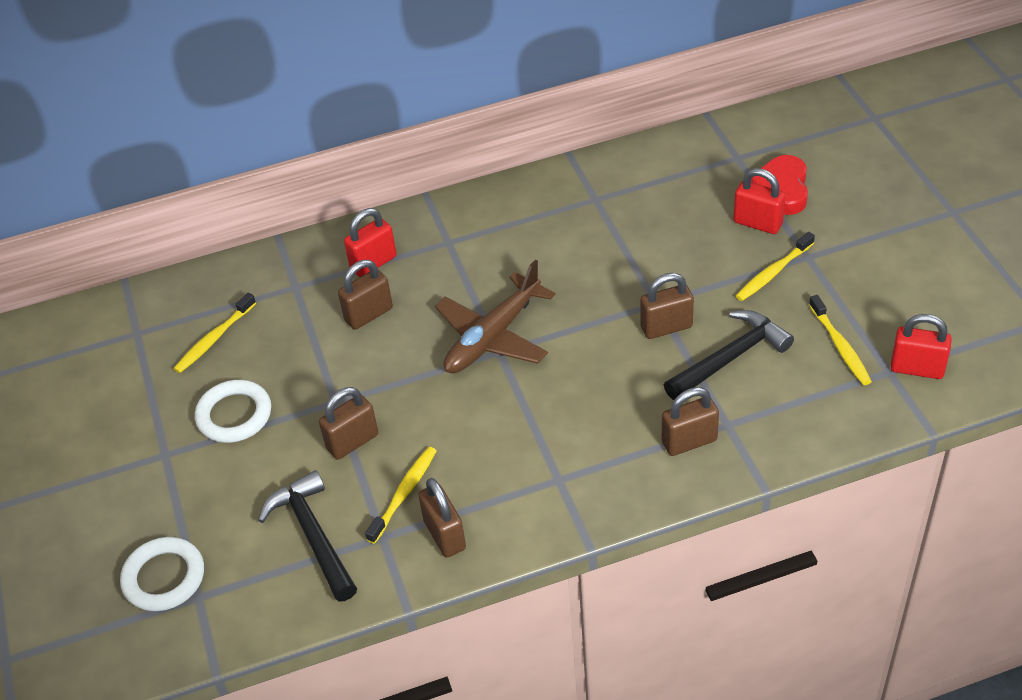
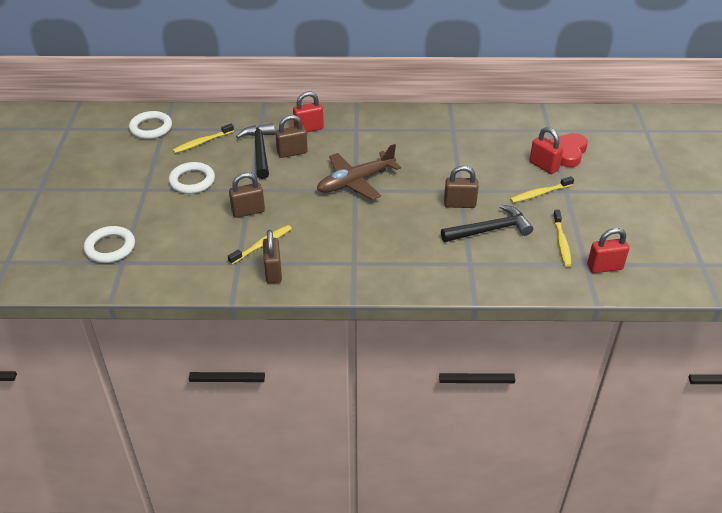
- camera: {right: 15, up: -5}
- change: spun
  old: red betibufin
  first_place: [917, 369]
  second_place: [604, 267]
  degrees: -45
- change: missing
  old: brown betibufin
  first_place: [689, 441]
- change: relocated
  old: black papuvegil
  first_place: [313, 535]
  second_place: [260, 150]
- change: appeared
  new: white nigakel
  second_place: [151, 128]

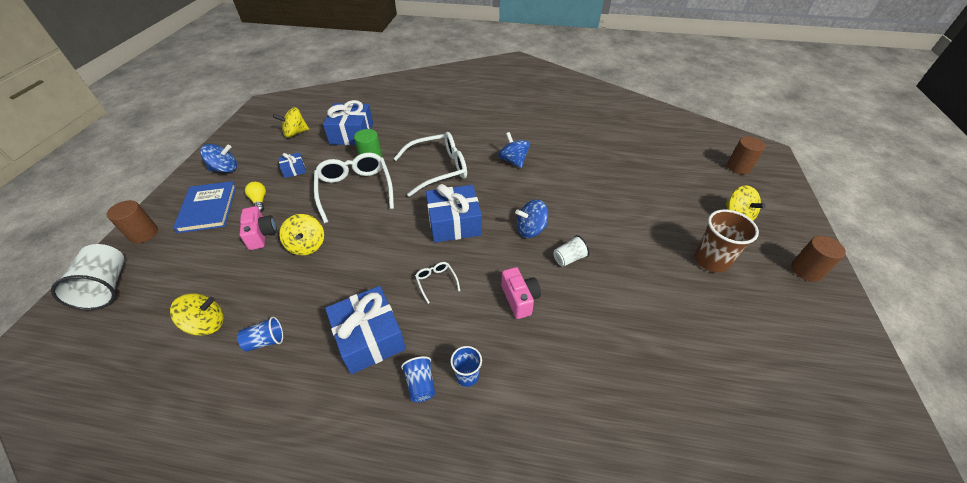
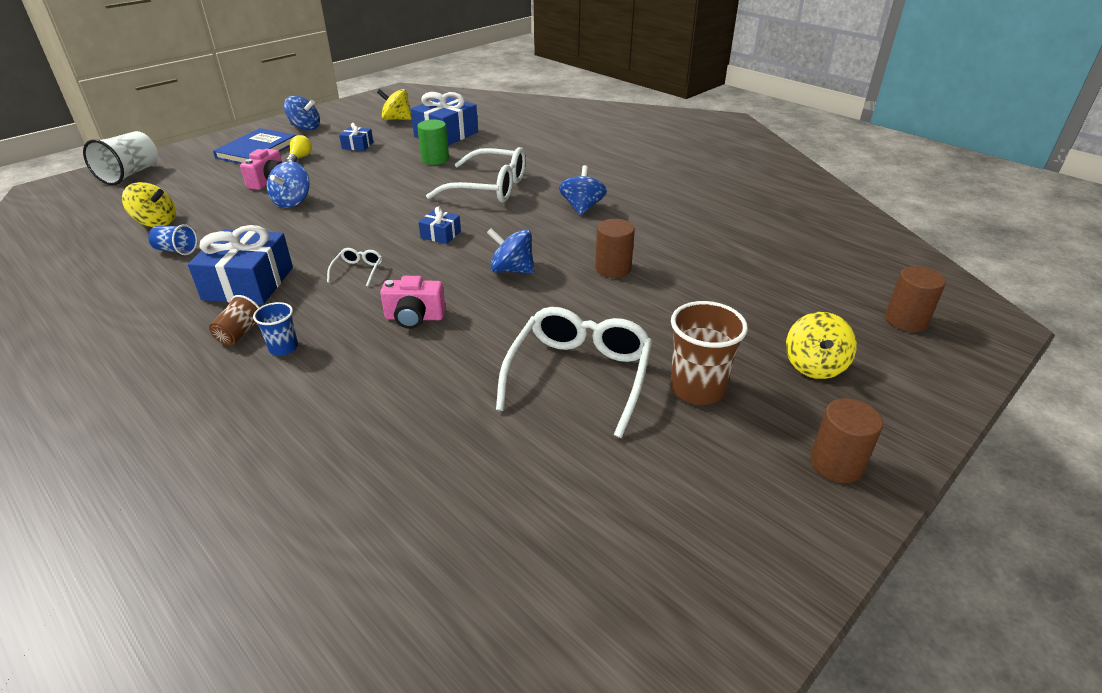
- camera: {right: 35, up: -10}
- change: relocated
  old: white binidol
  first_place: [355, 190]
  second_place: [579, 375]
- change: size
  old: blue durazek
  first_place: [454, 223]
  second_place: [440, 234]
  factor: 0.49
- change: relocated
  old: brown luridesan
  first_place: [144, 234]
  second_place: [613, 269]
- change: colour
  old: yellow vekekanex
  new: blue vekekanex
  first_place: [307, 245]
  second_place: [292, 201]
- change: missing
  old: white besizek
  first_place: [569, 258]
- change: spun
  old: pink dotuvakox
  first_place: [519, 299]
  second_place: [414, 317]
  degrees: 75
- change: colour
  old: blue besizek
  new: brown besizek
  first_place: [421, 384]
  second_place: [239, 333]

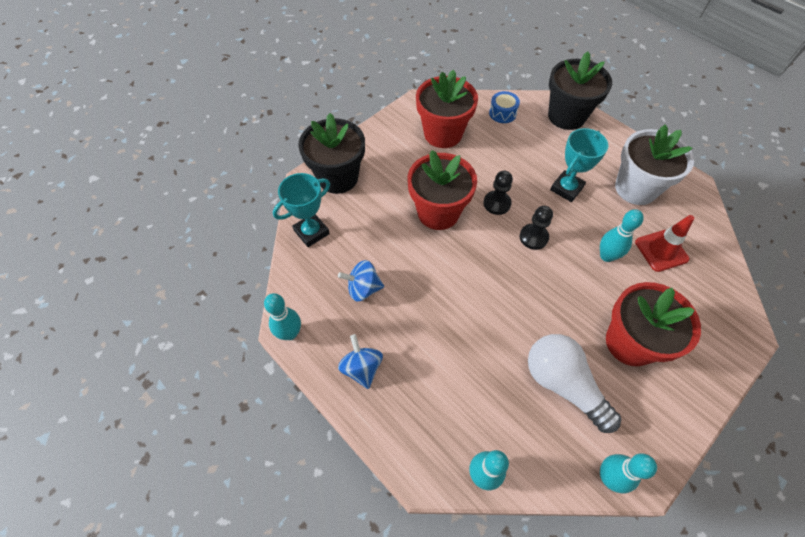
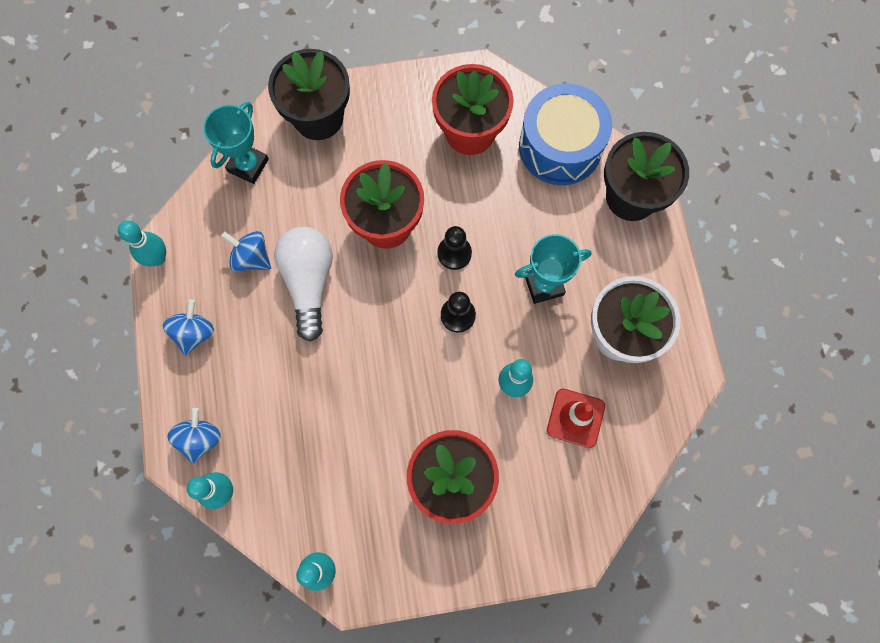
- camera: {right: 35, up: 15}
- change: size
  old: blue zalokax
  first_place: [502, 113]
  second_place: [560, 146]
  factor: 2.24
- change: spun
  old: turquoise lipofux
  first_place: [311, 232]
  second_place: [248, 165]
  degrees: -60
- change: relocated
  old: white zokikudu
  first_place: [563, 384]
  second_place: [309, 282]
- change: appeared
  new: blue vekekanex
  second_place: [200, 439]

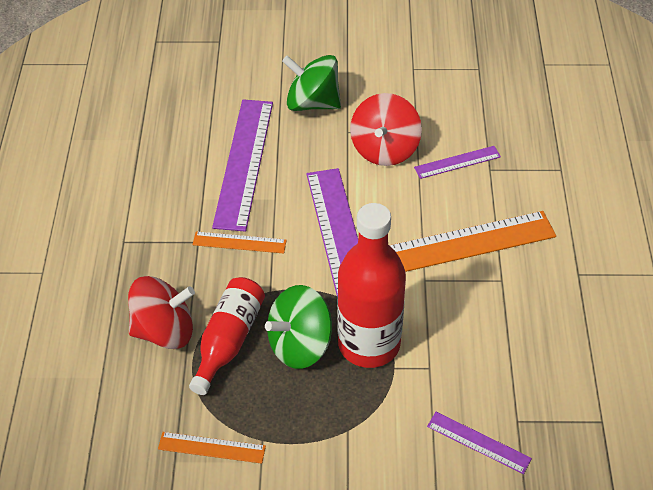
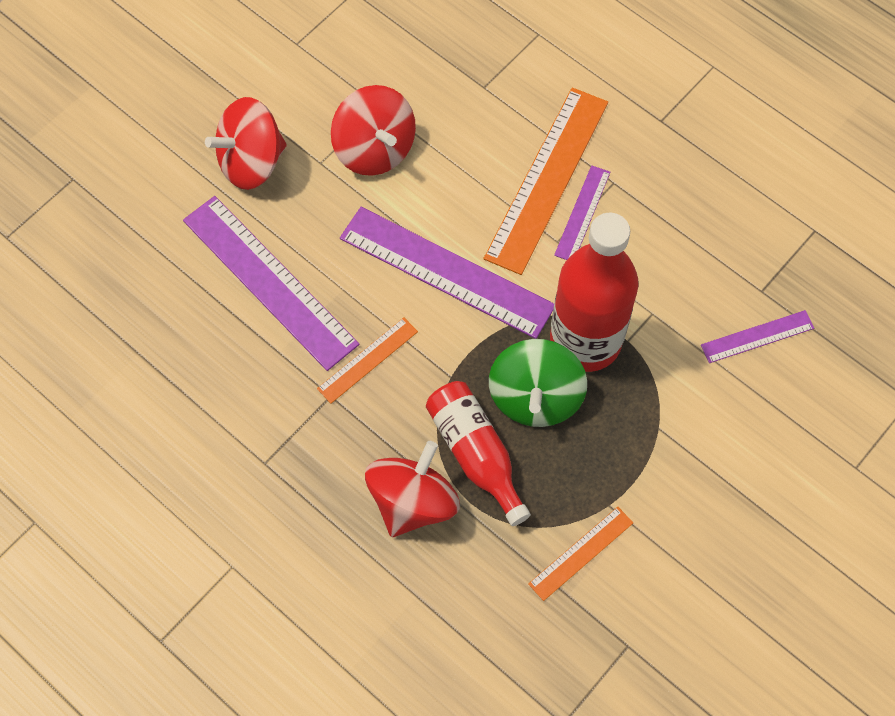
- camera: {right: -50, up: 15}
- change: colour
  old: green vekekanex
  new: red vekekanex
  first_place: [312, 103]
  second_place: [251, 162]
- change: relocated
  old: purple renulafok
  first_place: [457, 162]
  second_place: [582, 213]

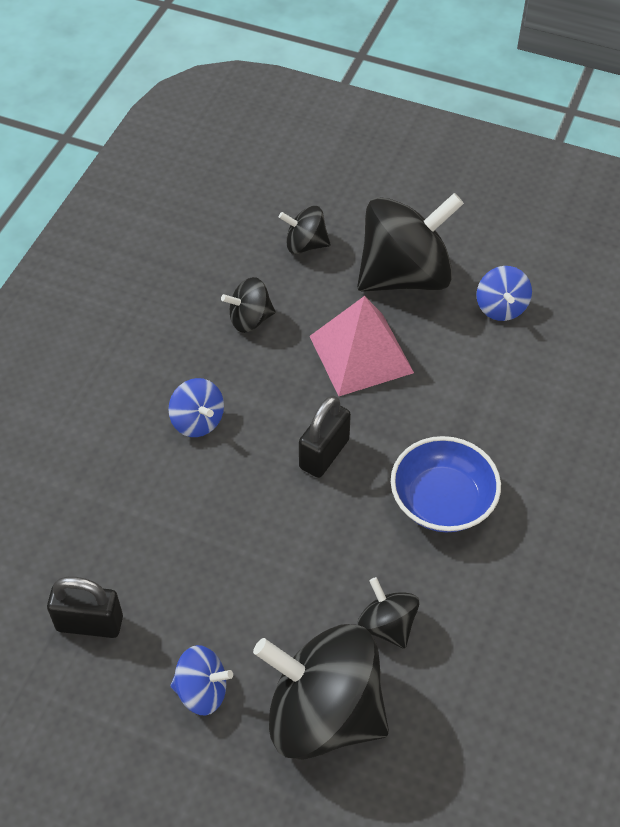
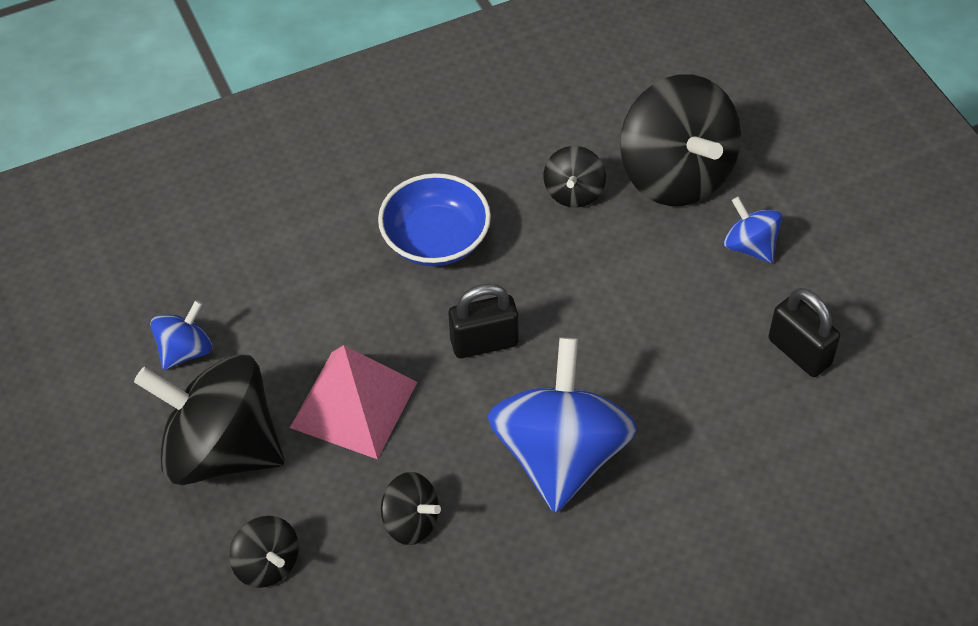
- camera: {right: -135, up: 0}
- change: size
  old: blue vekekanex
  first_place: [197, 421]
  second_place: [560, 455]
  factor: 2.09

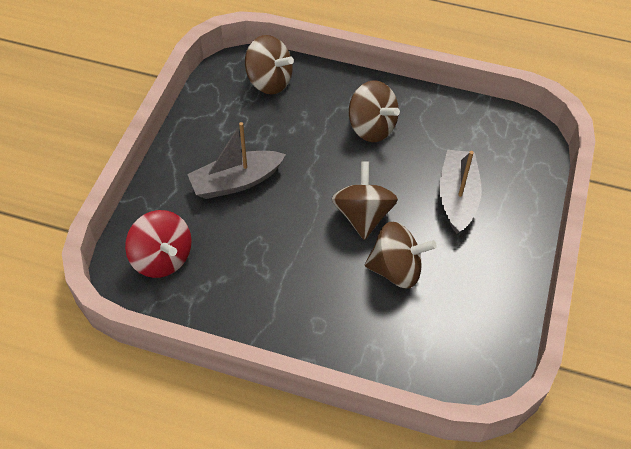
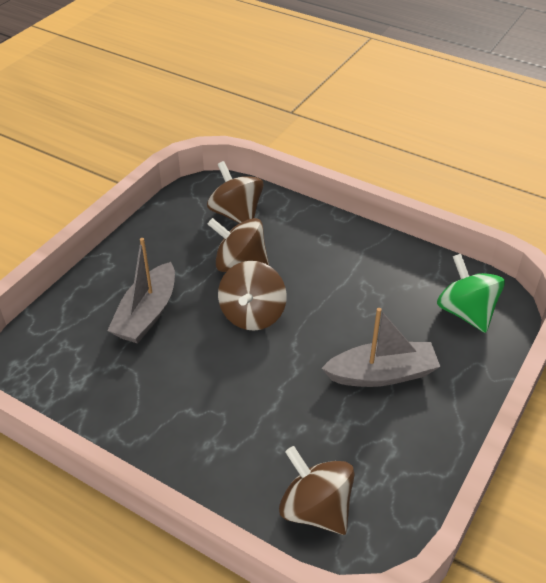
- camera: {right: -165, up: -10}
- change: relocated
  old: brown vekekanex
  first_place: [371, 127]
  second_place: [236, 214]
- change: colour
  old: red vekekanex
  new: green vekekanex
  first_place: [162, 258]
  second_place: [466, 312]

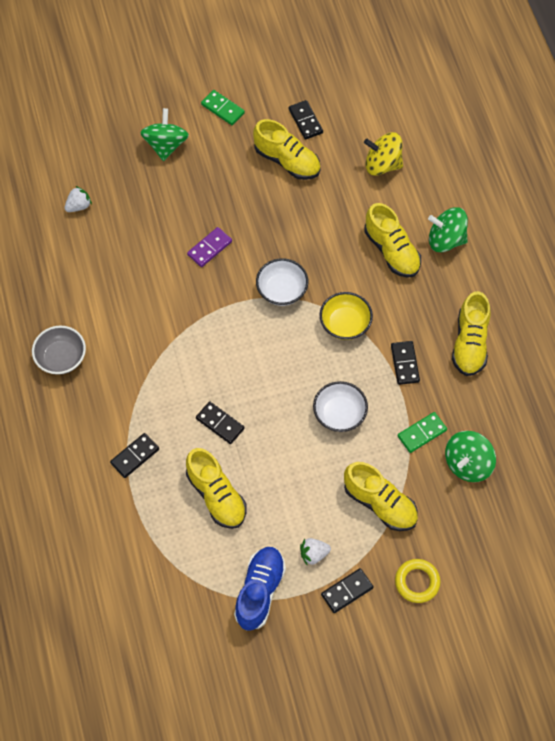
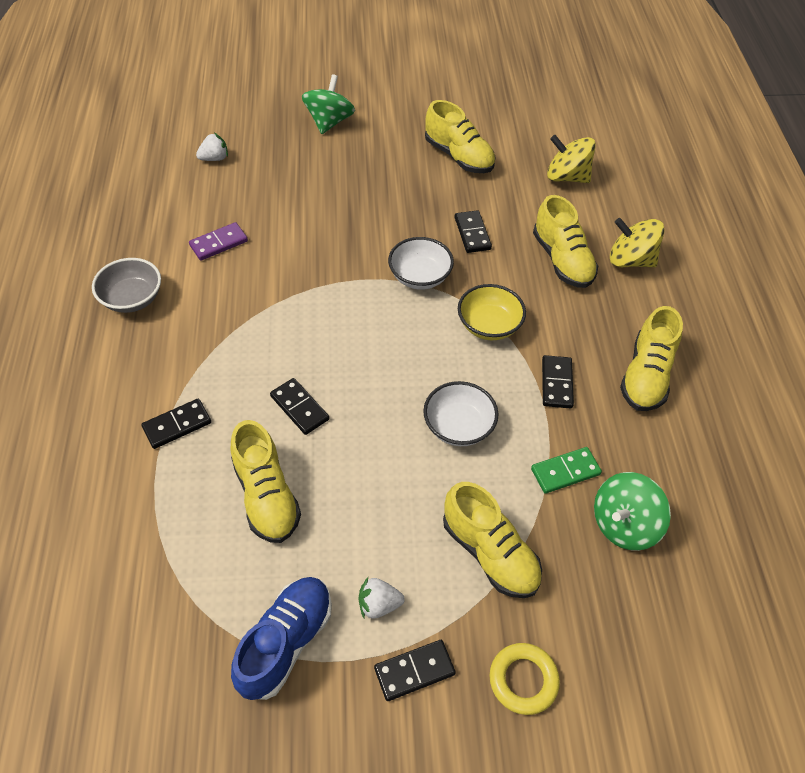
- camera: {right: 10, up: -10}
- change: missing
  old: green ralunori
  first_place: [222, 109]
- change: relocated
  old: black ralunori
  first_place: [305, 121]
  second_place: [472, 233]
- change: colour
  old: green vekekanex
  new: yellow vekekanex
  first_place: [446, 240]
  second_place: [630, 260]
- change: relocated
  old: purple ralunori
  first_place: [209, 248]
  second_place: [219, 243]

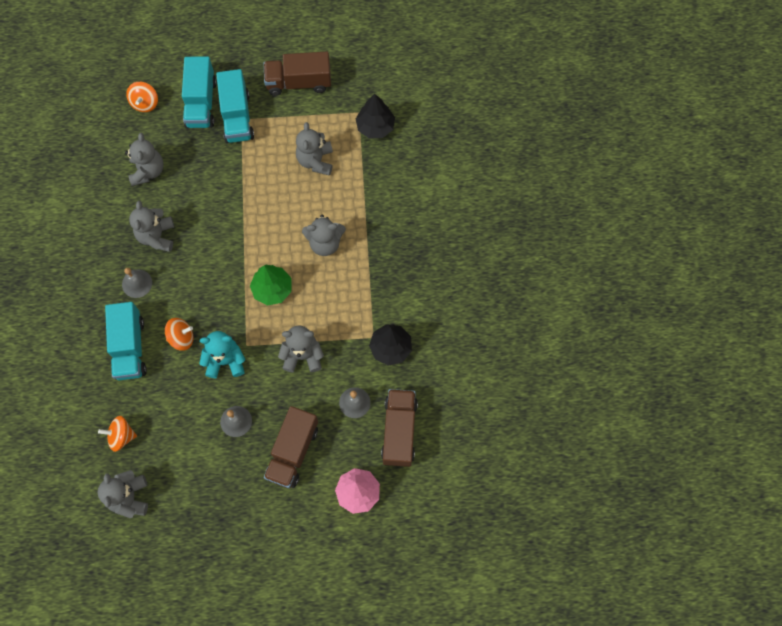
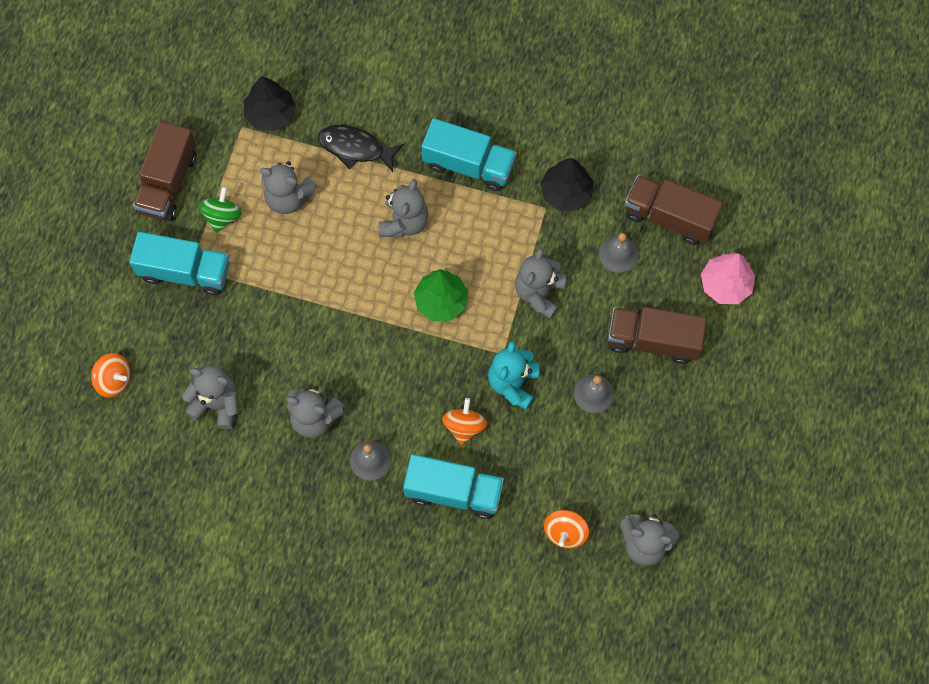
- camera: {right: -70, up: 0}
- change: relocated
  old: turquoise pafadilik
  first_place: [201, 103]
  second_place: [468, 164]
- change: spun
  old: brown pafadilik
  first_place: [293, 451]
  second_place: [653, 340]
  degrees: 150
- change: appeared
  new: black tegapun
  second_place: [355, 148]
- change: appeared
  new: green vekekanex
  second_place: [222, 216]

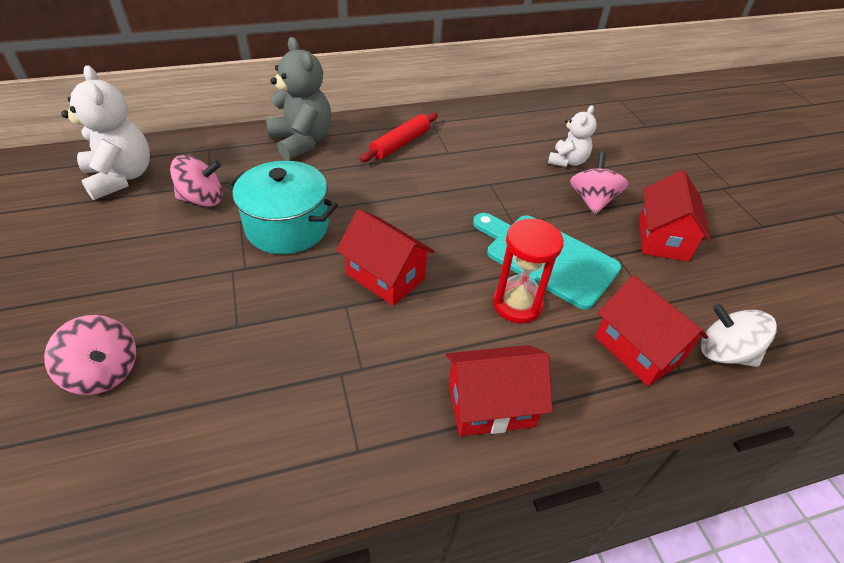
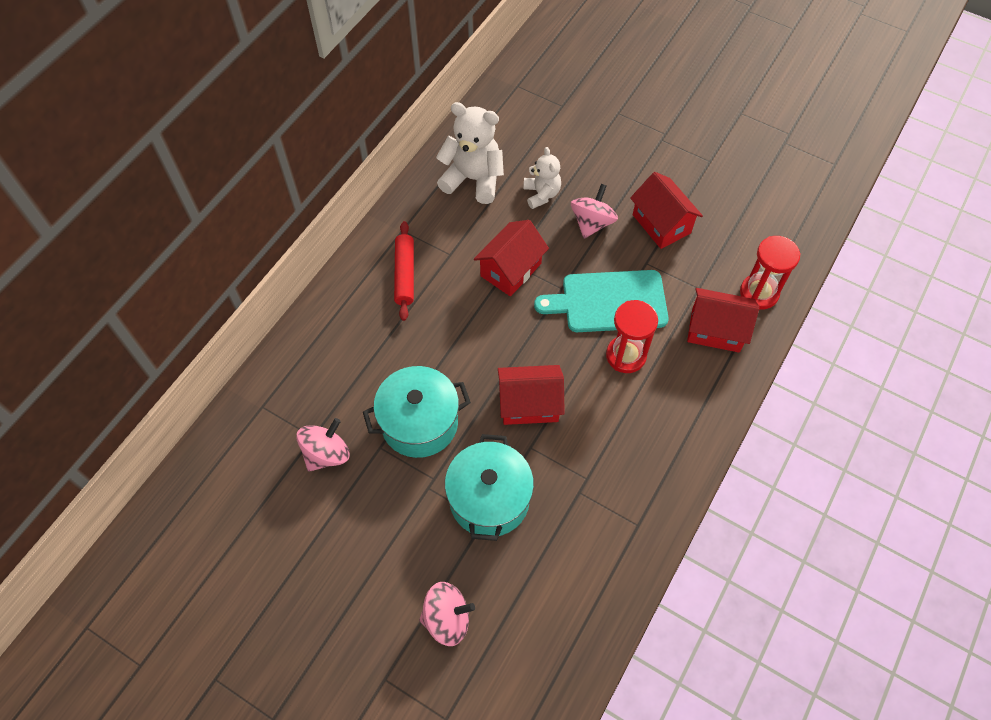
- camera: {right: -40, up: 15}
- change: missing
  old: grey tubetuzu
  first_place: [302, 141]
- change: relocated
  old: white tubetuzu
  first_place: [121, 177]
  second_place: [473, 179]
- change: spun
  old: pink vekekanex
  first_place: [592, 200]
  second_place: [592, 223]
  degrees: 60
- change: exchanged
  old: white vekekanex
  new: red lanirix
  first_place: [724, 353]
  second_place: [759, 293]
- change: relocated
  old: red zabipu
  first_place: [490, 405]
  second_place: [510, 270]
- change: appeared
  new: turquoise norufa
  second_place: [489, 499]

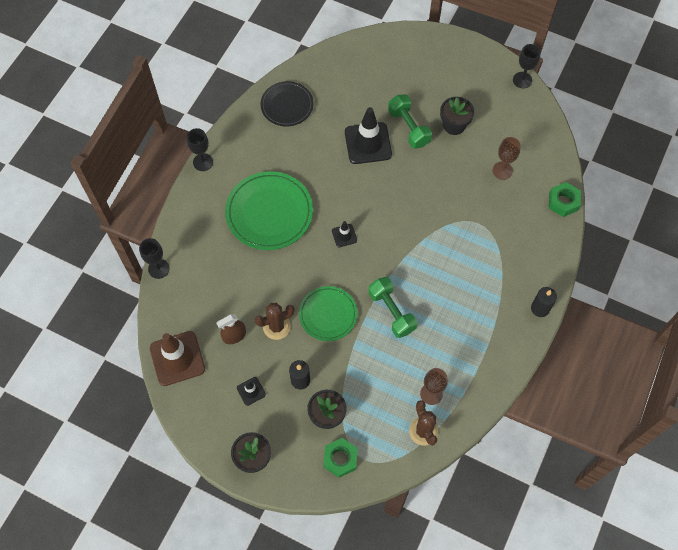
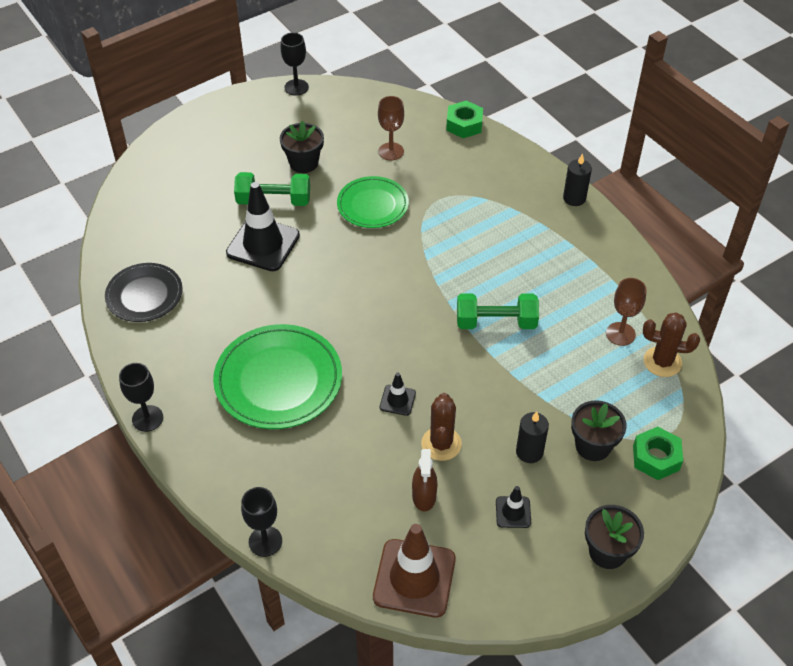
- camera: {right: -60, up: -15}
- change: relocated
  old: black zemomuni
  first_place: [344, 235]
  second_place: [397, 400]
- change: relocated
  old: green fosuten
  first_place: [328, 314]
  second_place: [372, 205]

